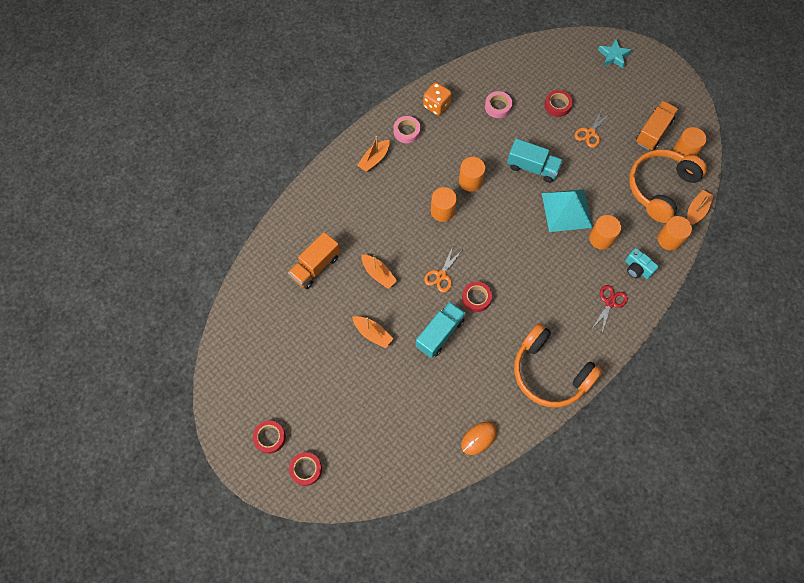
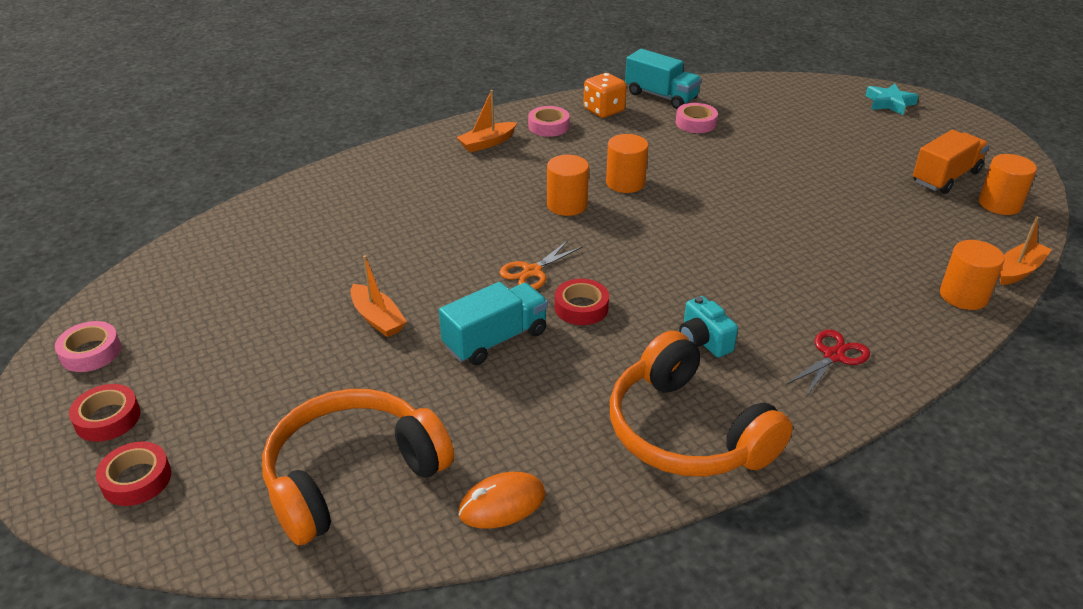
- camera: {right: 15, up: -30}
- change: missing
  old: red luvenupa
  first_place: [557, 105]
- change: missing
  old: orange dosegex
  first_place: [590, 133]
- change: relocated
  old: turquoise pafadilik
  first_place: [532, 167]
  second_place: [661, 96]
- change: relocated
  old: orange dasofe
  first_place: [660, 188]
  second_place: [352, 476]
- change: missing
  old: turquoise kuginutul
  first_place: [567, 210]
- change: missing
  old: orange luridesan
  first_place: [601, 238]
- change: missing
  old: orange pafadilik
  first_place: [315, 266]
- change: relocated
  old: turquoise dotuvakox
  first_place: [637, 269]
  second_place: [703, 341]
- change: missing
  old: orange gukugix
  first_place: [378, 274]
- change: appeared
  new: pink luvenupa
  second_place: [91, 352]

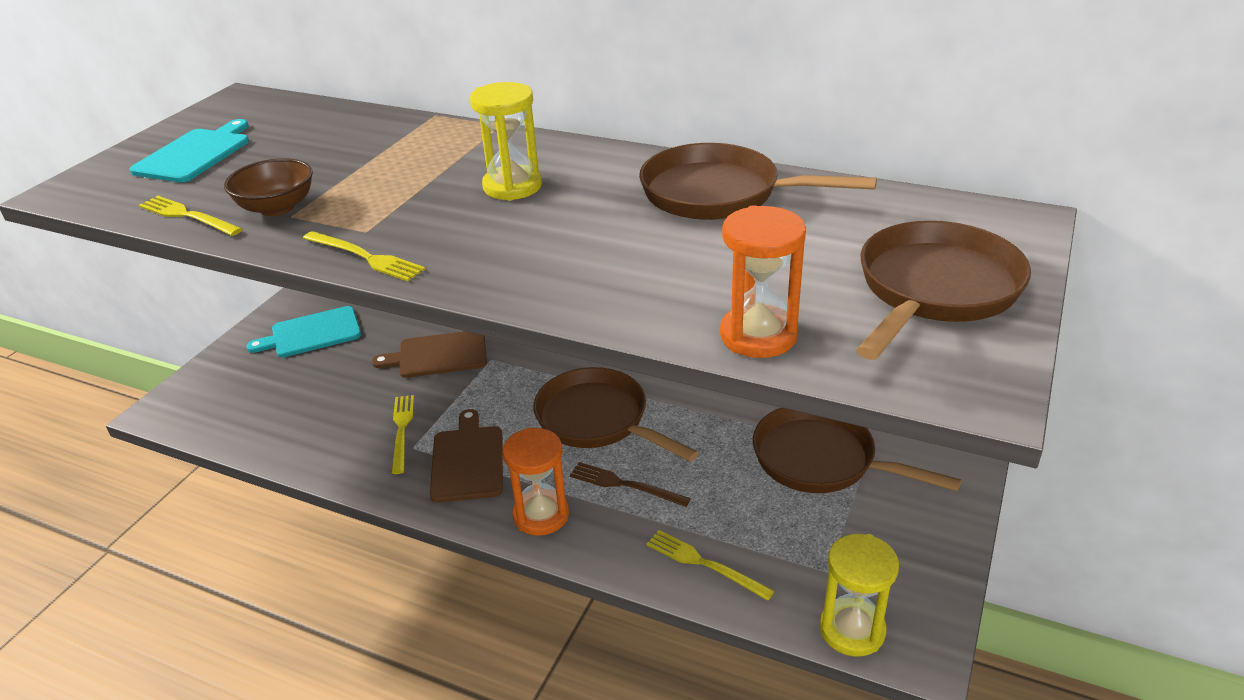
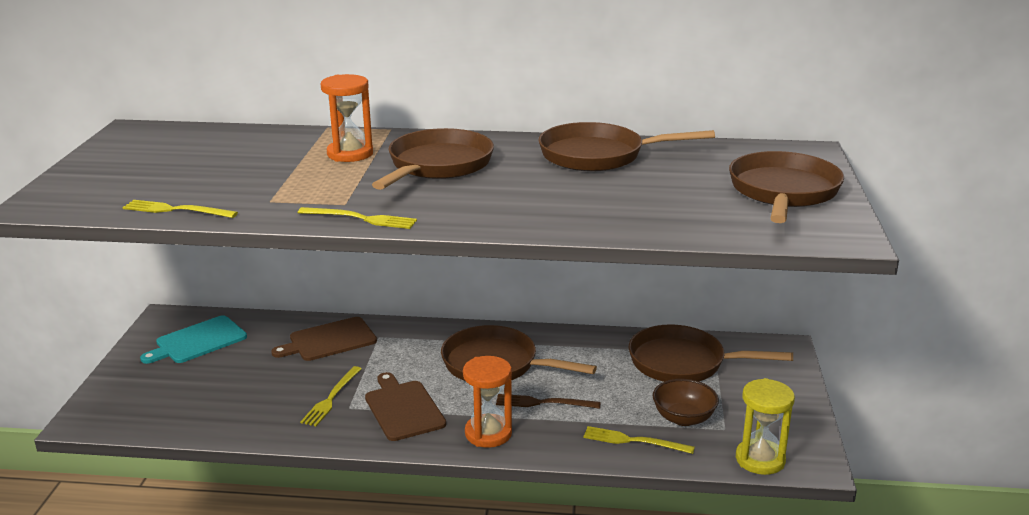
- camera: {right: -20, up: -10}
- change: exchanged
  old: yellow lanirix
  new: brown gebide
  first_place: [512, 186]
  second_place: [437, 166]
- change: missing
  old: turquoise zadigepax
  first_place: [195, 154]
- change: relocated
  old: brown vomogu
  first_place: [277, 208]
  second_place: [683, 418]
- change: relocated
  old: orange lanirix
  first_place: [758, 335]
  second_place: [350, 154]
- change: spun
  old: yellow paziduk
  first_place: [402, 431]
  second_place: [331, 398]
  degrees: -135

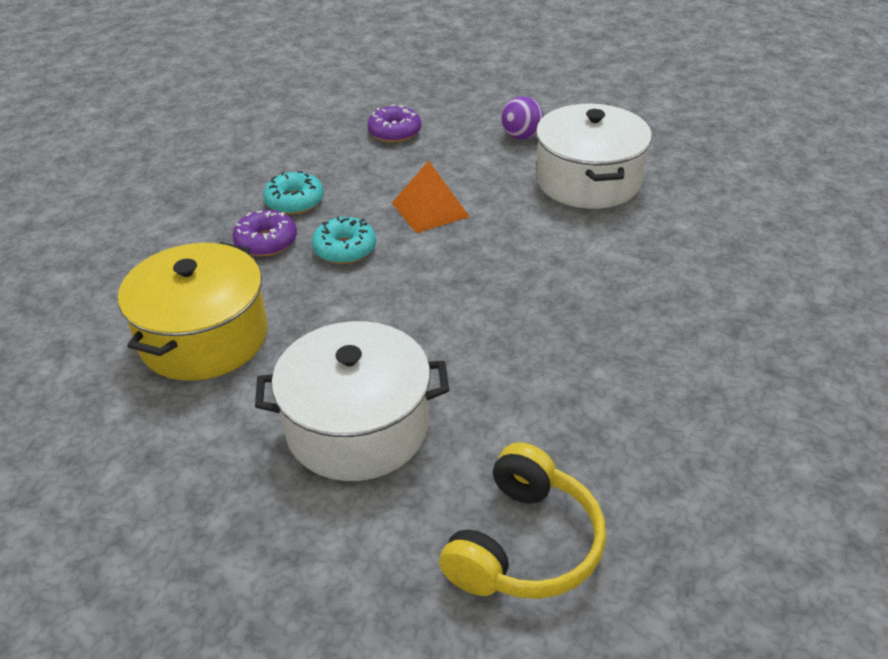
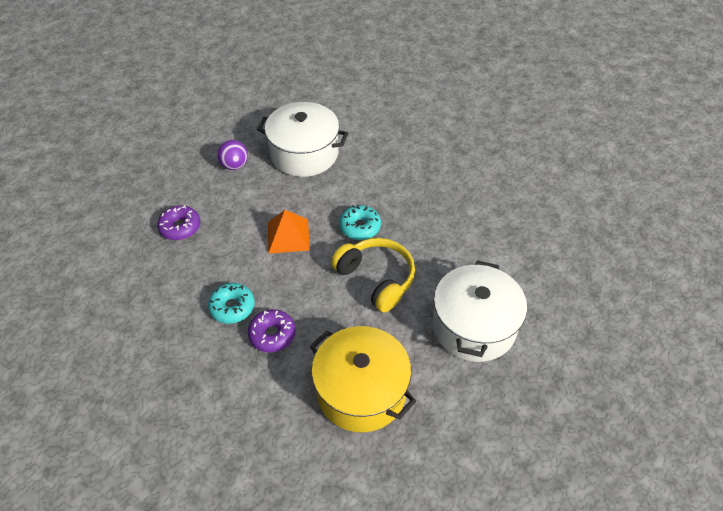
- camera: {right: -70, up: 10}
- change: relocated
  old: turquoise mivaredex
  first_place: [345, 249]
  second_place: [360, 227]
- change: relocated
  old: yellow dasofe
  first_place: [524, 545]
  second_place: [376, 278]

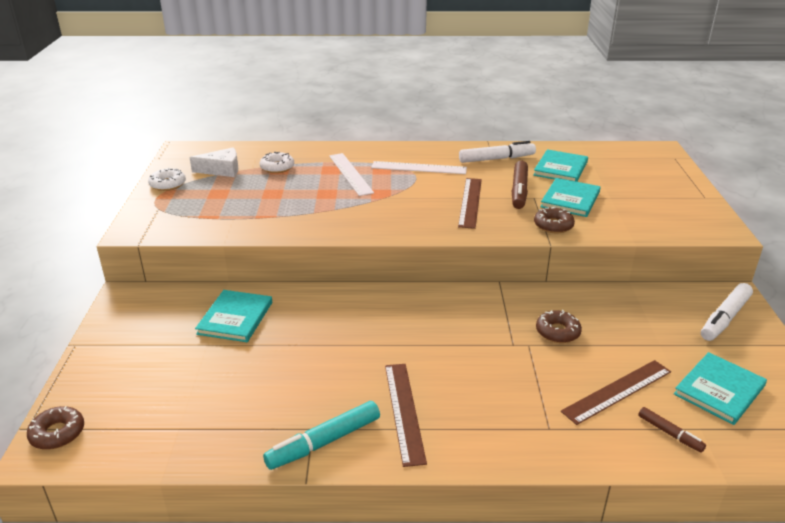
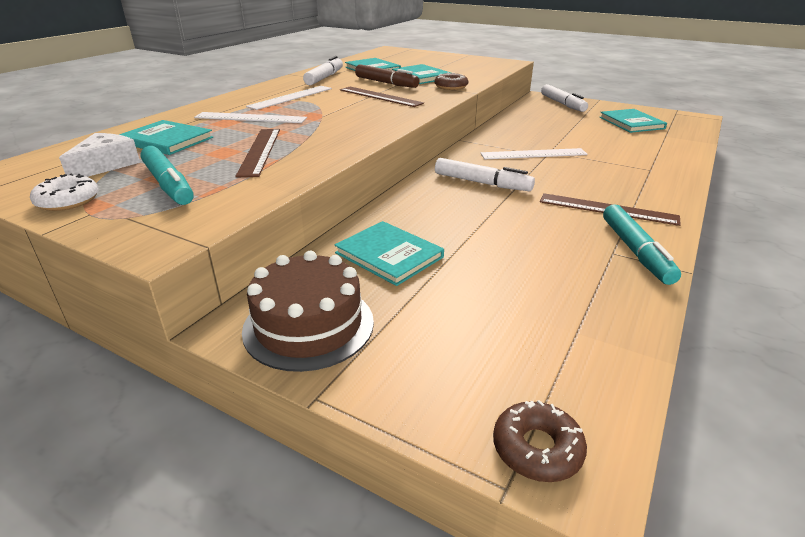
- camera: {right: -60, up: 0}
- change: exchanged
  old: white mivaredex
  new: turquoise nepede
  first_place: [277, 167]
  second_place: [167, 140]
- change: missing
  old: brown mivaredex
  first_place: [557, 332]
- change: relocated
  old: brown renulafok
  first_place: [617, 391]
  second_place: [260, 151]
- change: missing
  old: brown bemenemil
  first_place: [669, 433]
- change: appeared
  new: turquoise bemenemil
  second_place: [168, 184]
- change: appeared
  new: white renulafok
  second_place: [533, 154]
- change: appeared
  new: white bemenemil
  second_place: [481, 183]
- change: appeared
  new: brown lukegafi
  second_place: [309, 325]

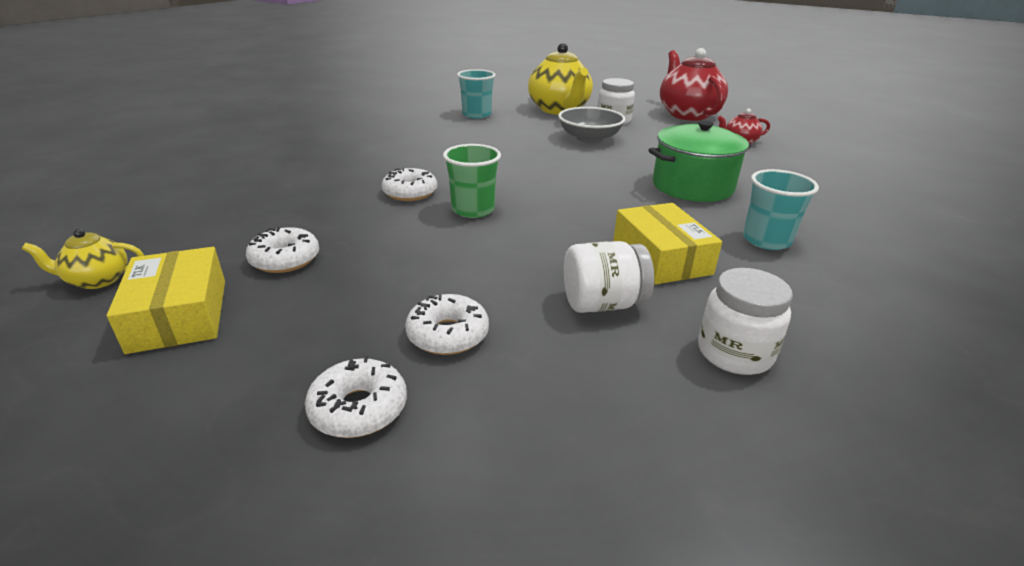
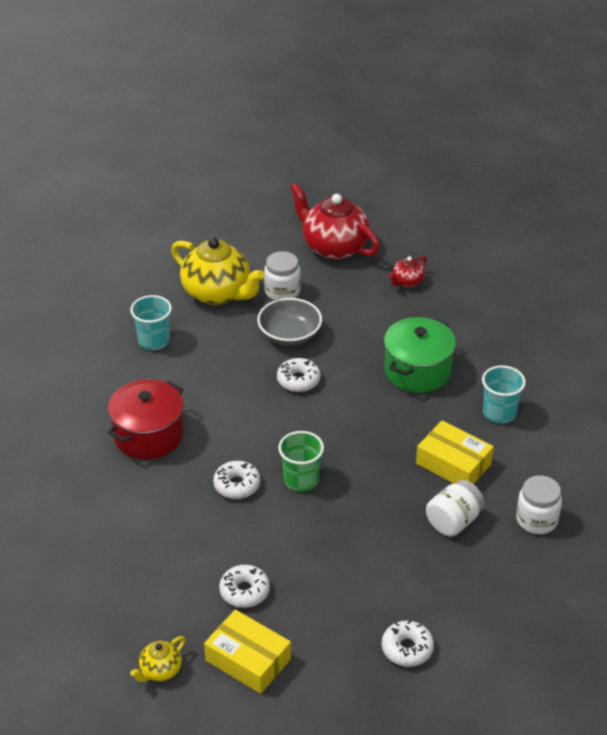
- camera: {right: -35, up: 10}
- change: relocated
  old: white mivaredex
  first_place: [448, 334]
  second_place: [298, 380]
- change: appeared
  new: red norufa
  second_place: [148, 435]

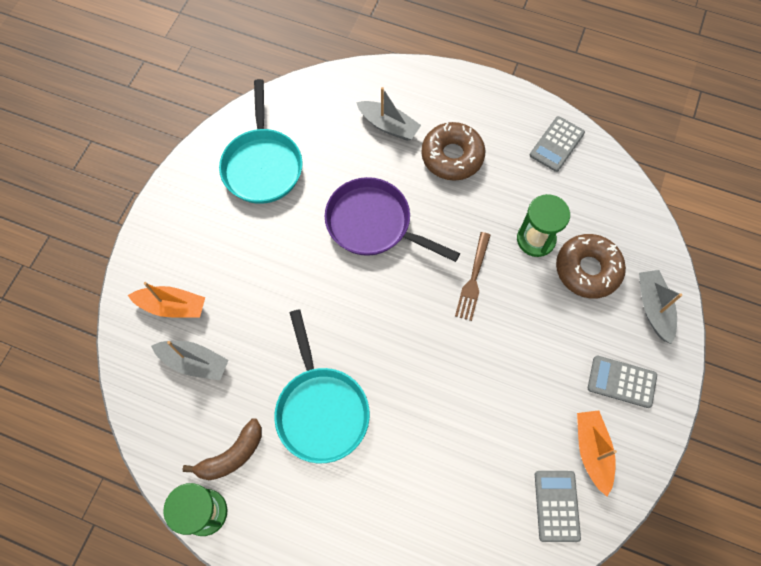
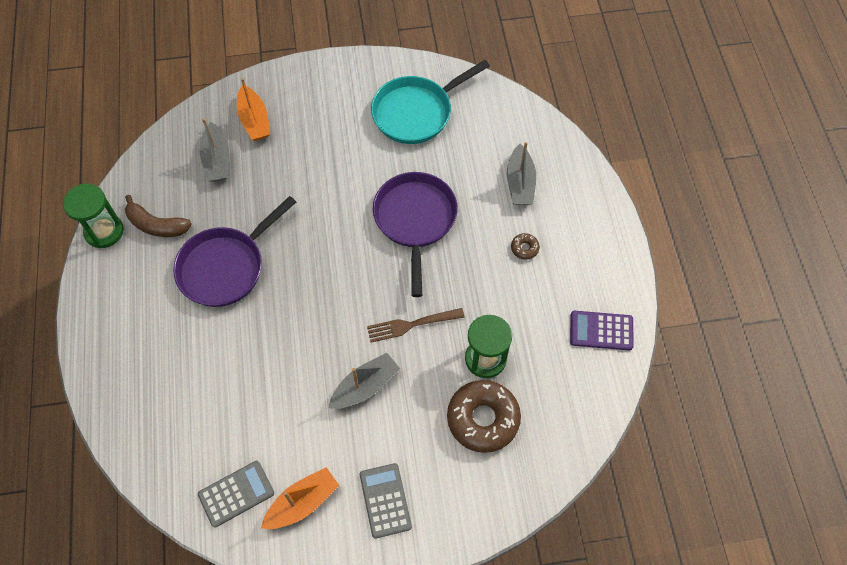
- camera: {right: 60, up: -5}
- change: colour
  old: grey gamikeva
  new: purple gamikeva
  first_place: [557, 144]
  second_place: [601, 331]
- change: size
  old: brown mivaredex
  first_place: [452, 156]
  second_place: [524, 248]
  factor: 0.43
- change: relocated
  old: grey gukugix
  first_place: [653, 308]
  second_place: [365, 386]
- change: colour
  old: turquoise gebide
  new: purple gebide
  first_place: [321, 409]
  second_place: [226, 267]

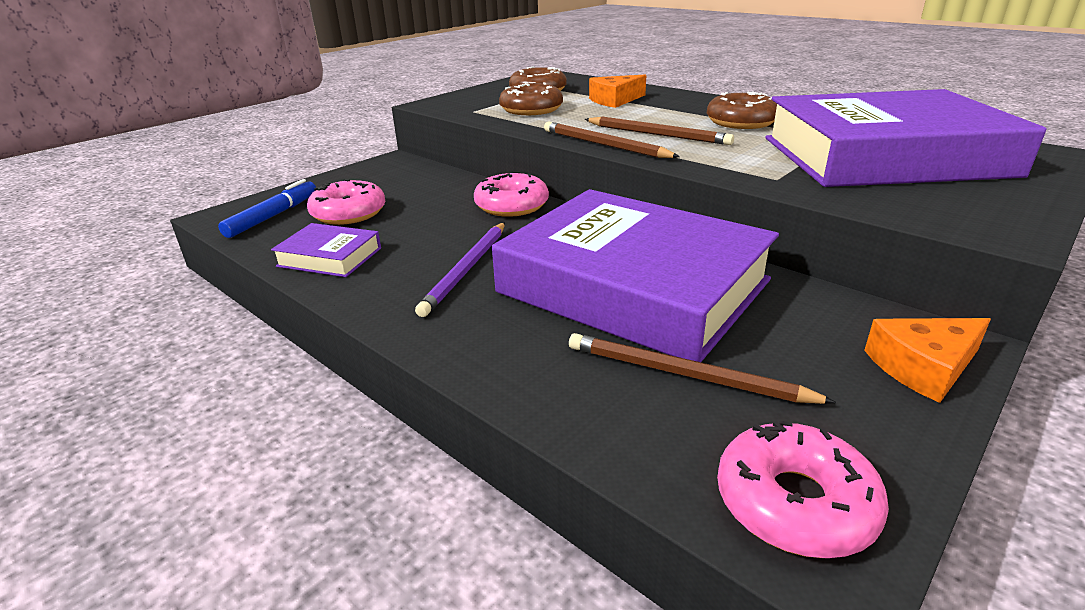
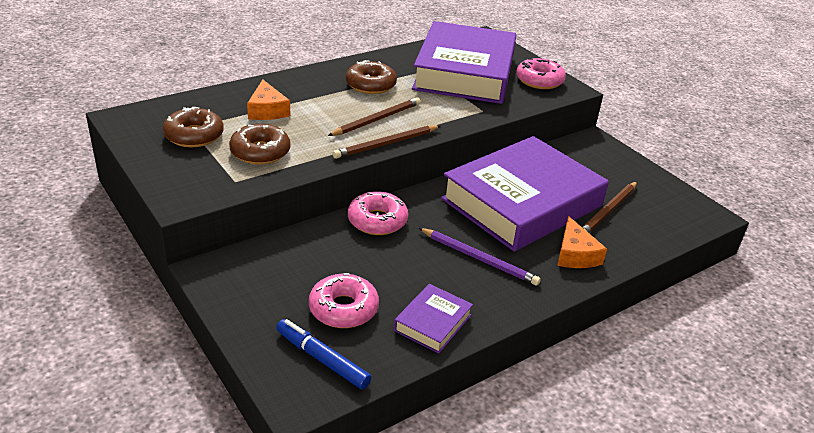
- camera: {right: -80, up: 5}
- change: relocated
  old: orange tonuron
  first_place: [923, 367]
  second_place: [575, 254]
- change: relocated
  old: pink mivaredex
  first_place: [794, 503]
  second_place: [539, 80]

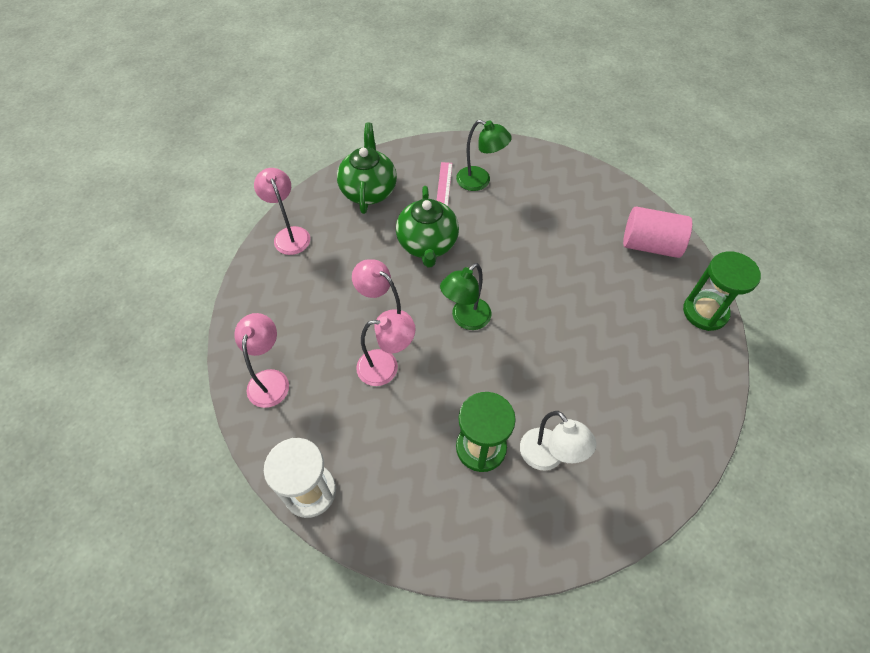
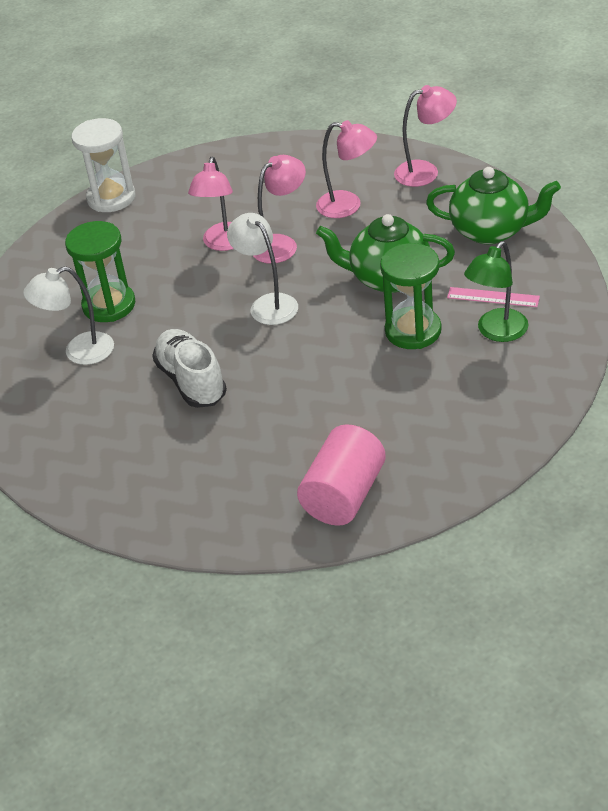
- camera: {right: 105, up: -15}
- change: relocated
  old: green lanirix
  first_place: [705, 312]
  second_place: [413, 331]
- change: colour
  old: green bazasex
  new: white bazasex
  first_place: [465, 319]
  second_place: [268, 304]
- change: relocated
  old: pink bazasex
  first_place: [270, 379]
  second_place: [348, 206]
- change: appeared
  new: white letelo
  second_place: [191, 381]

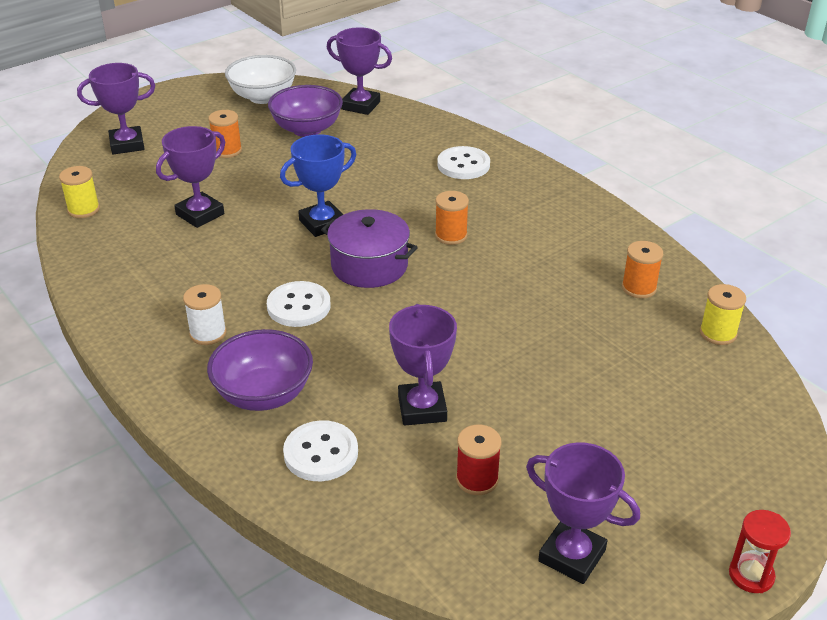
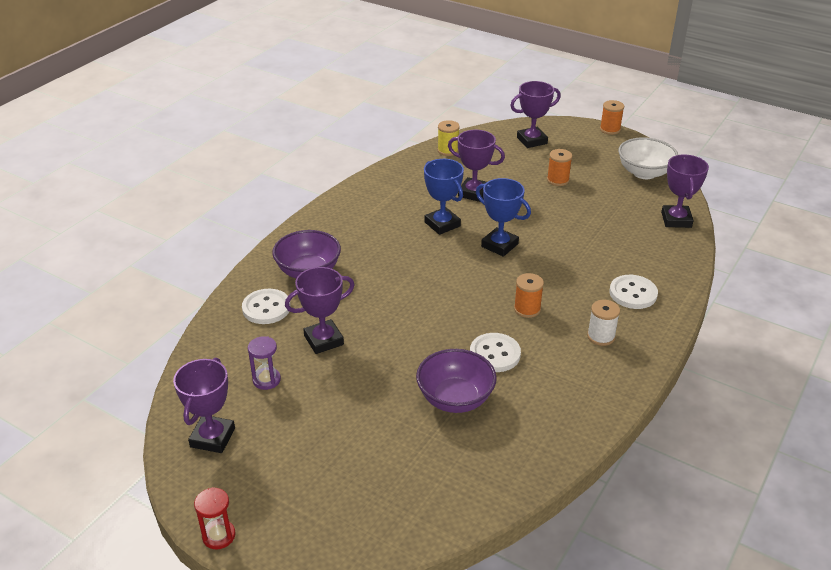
- camera: {right: 70, up: 0}
- change: spun
  old: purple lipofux
  first_place: [127, 144]
  second_place: [532, 140]
  degrees: -75
- change: relocated
  old: purple vomogu
  first_place: [307, 129]
  second_place: [455, 399]
- change: missing
  old: purple norufa
  first_place: [369, 266]
- change: relocated
  old: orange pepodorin
  first_place: [639, 288]
  second_place: [610, 129]
- change: relocated
  old: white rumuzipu
  first_place: [299, 306]
  second_place: [495, 354]
- change: relocated
  old: white pepodorin
  first_place: [208, 333]
  second_place: [601, 336]
- change: missing
  old: yellow pepodorin
  first_place: [718, 333]
- change: exchanged
  old: red pepodorin
  new: purple lanirix
  first_place: [477, 479]
  second_place: [266, 380]
- change: appeared
  new: blue lipofux
  second_place: [442, 224]

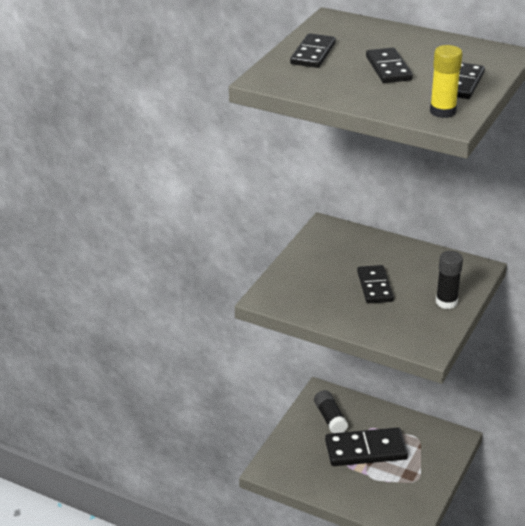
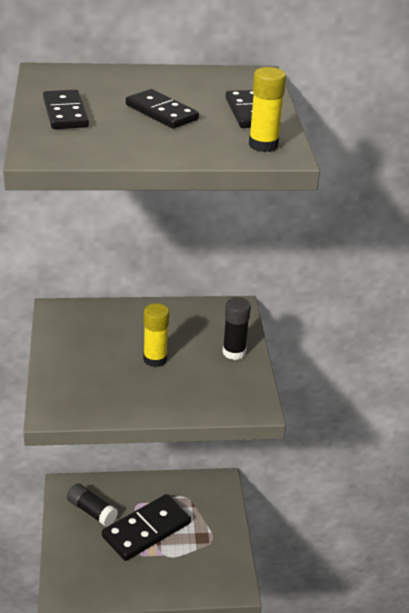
- camera: {right: -35, up: 0}
- change: exchanged
  old: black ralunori
  new: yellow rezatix
  first_place: [375, 286]
  second_place: [155, 359]

